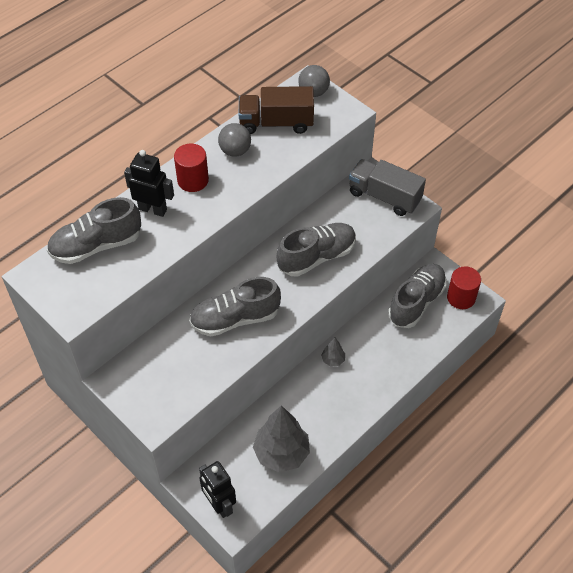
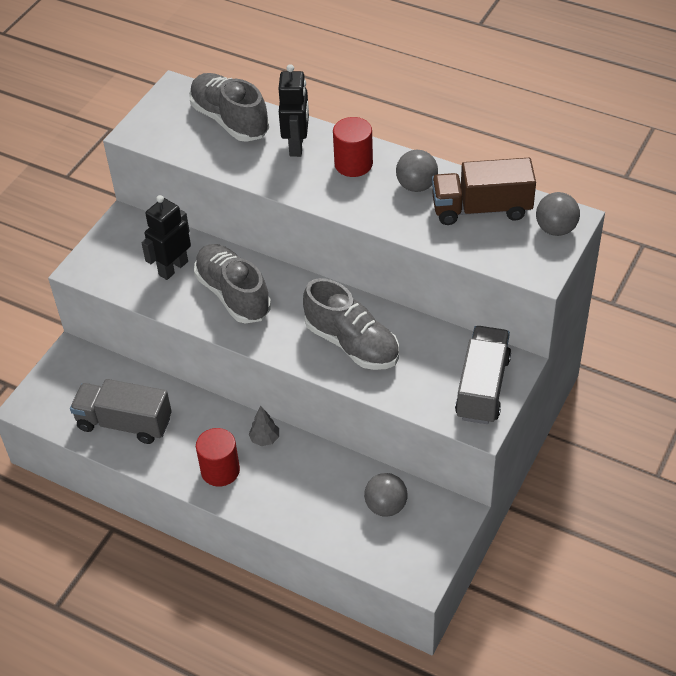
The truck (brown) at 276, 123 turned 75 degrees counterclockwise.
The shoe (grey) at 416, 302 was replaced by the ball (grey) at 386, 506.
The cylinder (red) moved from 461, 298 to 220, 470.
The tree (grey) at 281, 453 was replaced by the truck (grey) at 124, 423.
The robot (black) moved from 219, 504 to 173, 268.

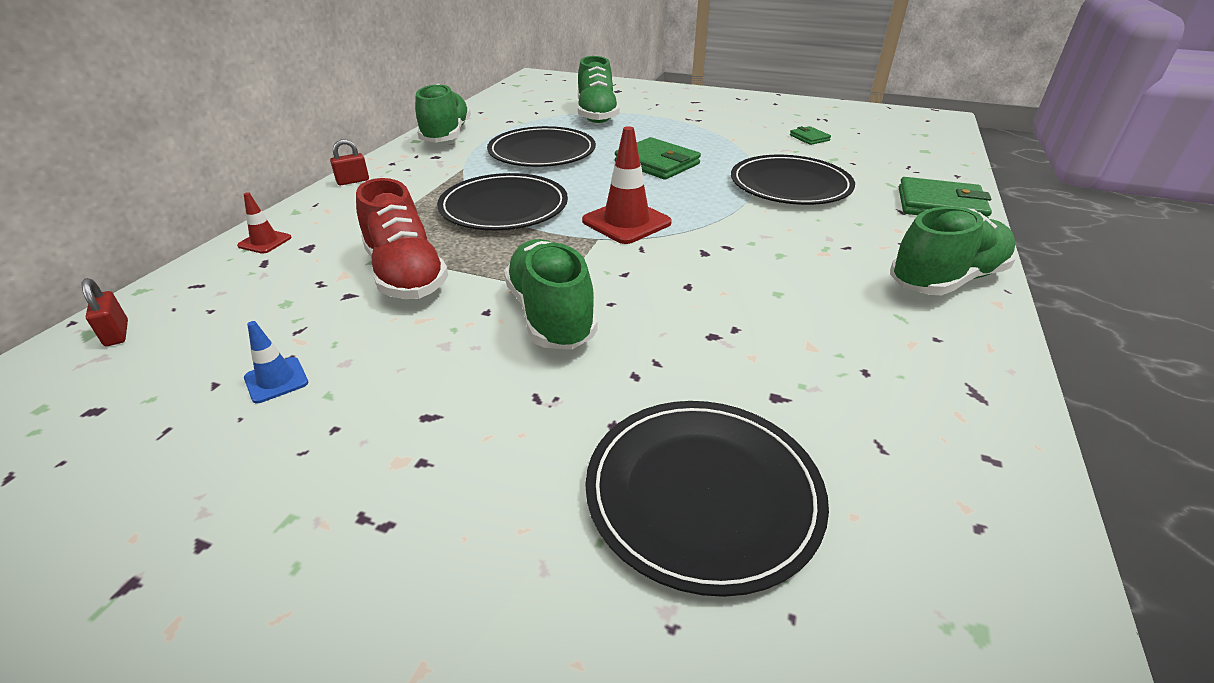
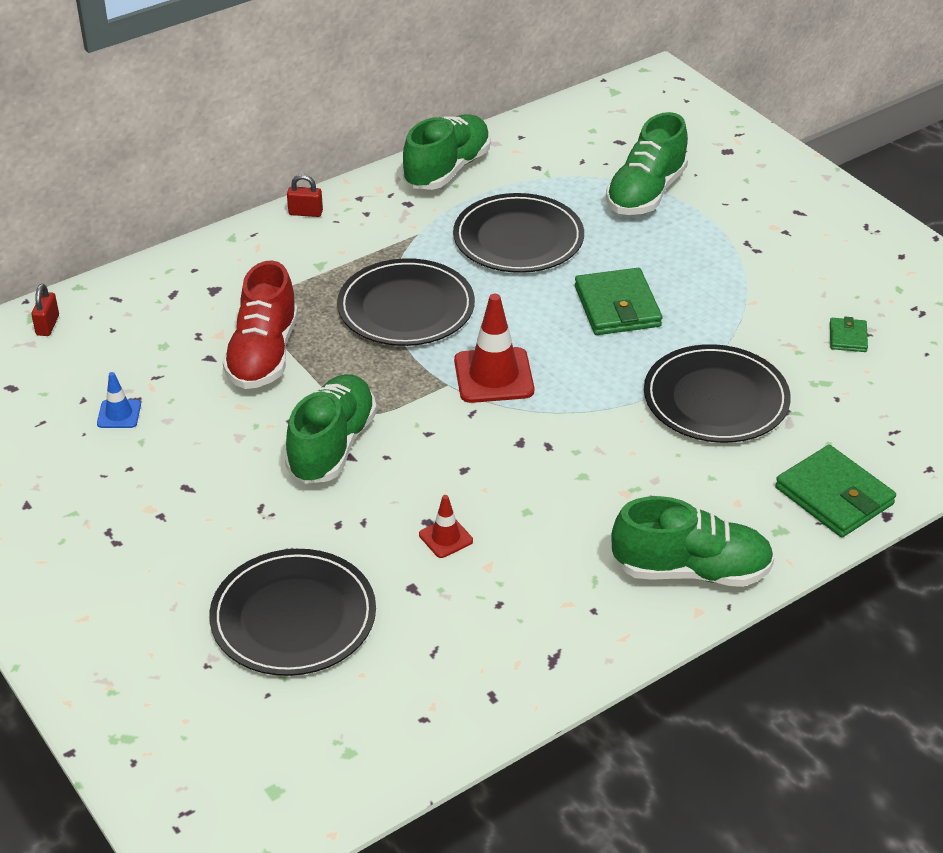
The traffic cone (red) moved from 265, 242 to 445, 538.

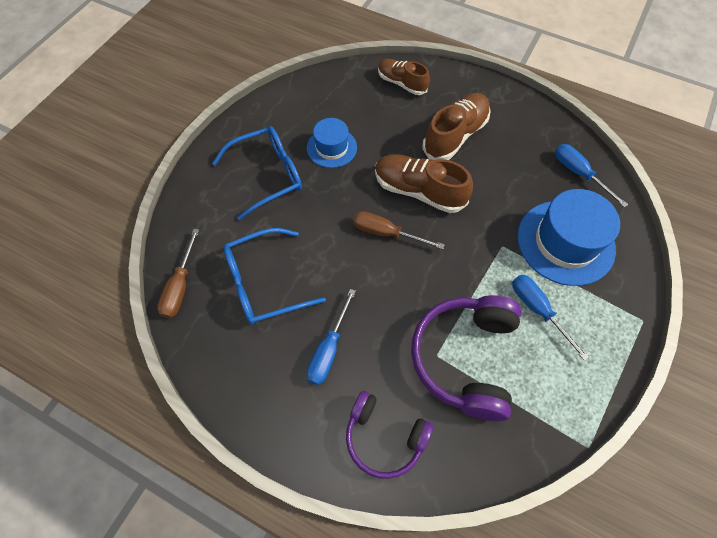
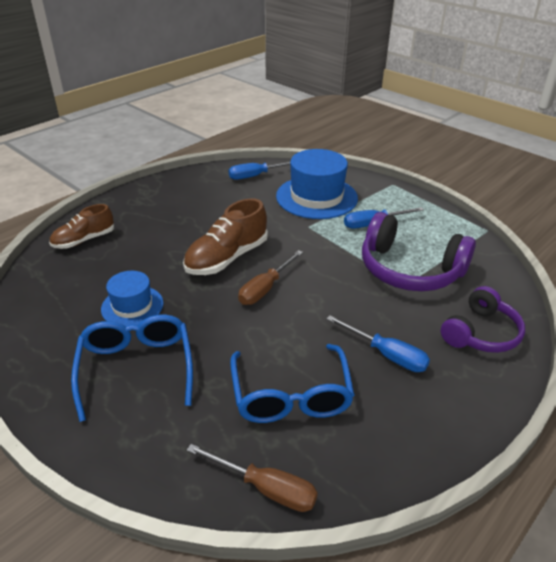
The shoe (brown) at 455, 135 disappeared.

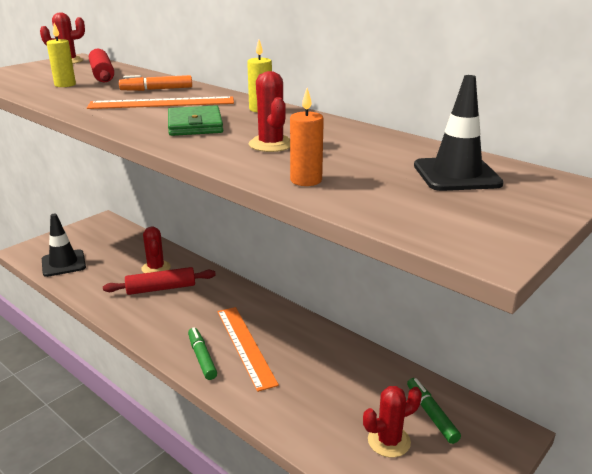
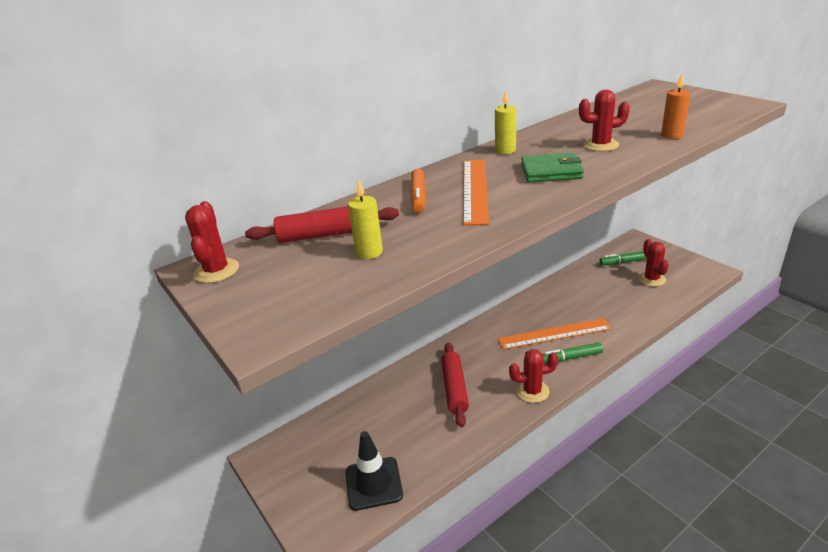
The traffic cone (black) at 456, 175 disappeared.
The cactus (red) moved from 156, 268 to 532, 391.

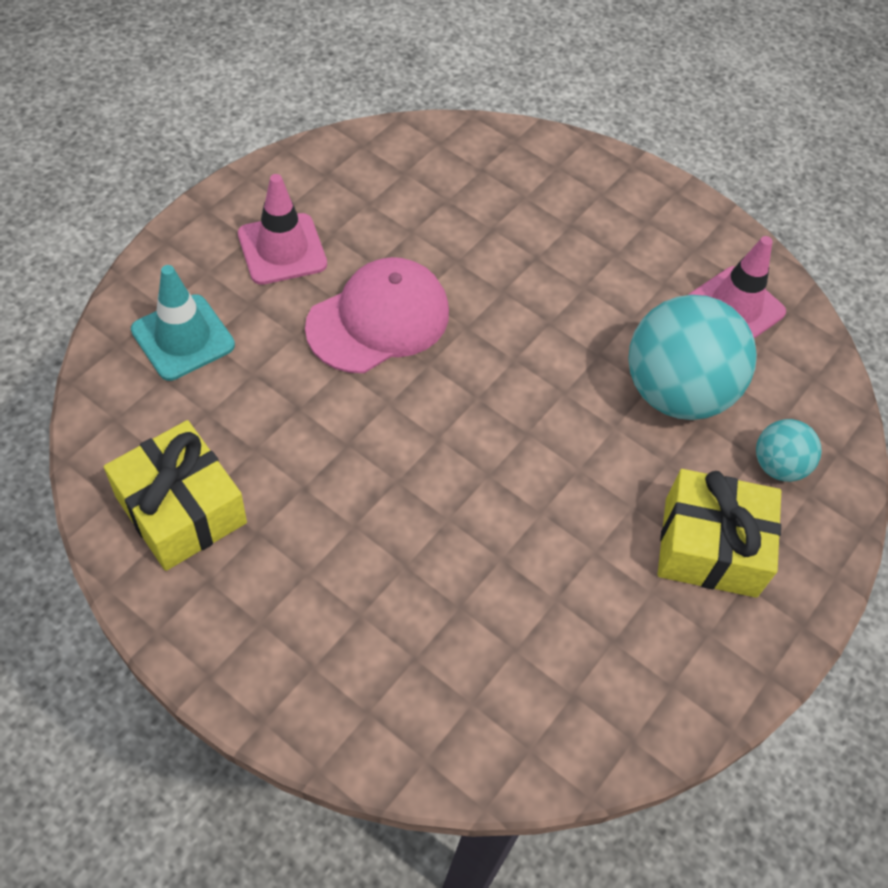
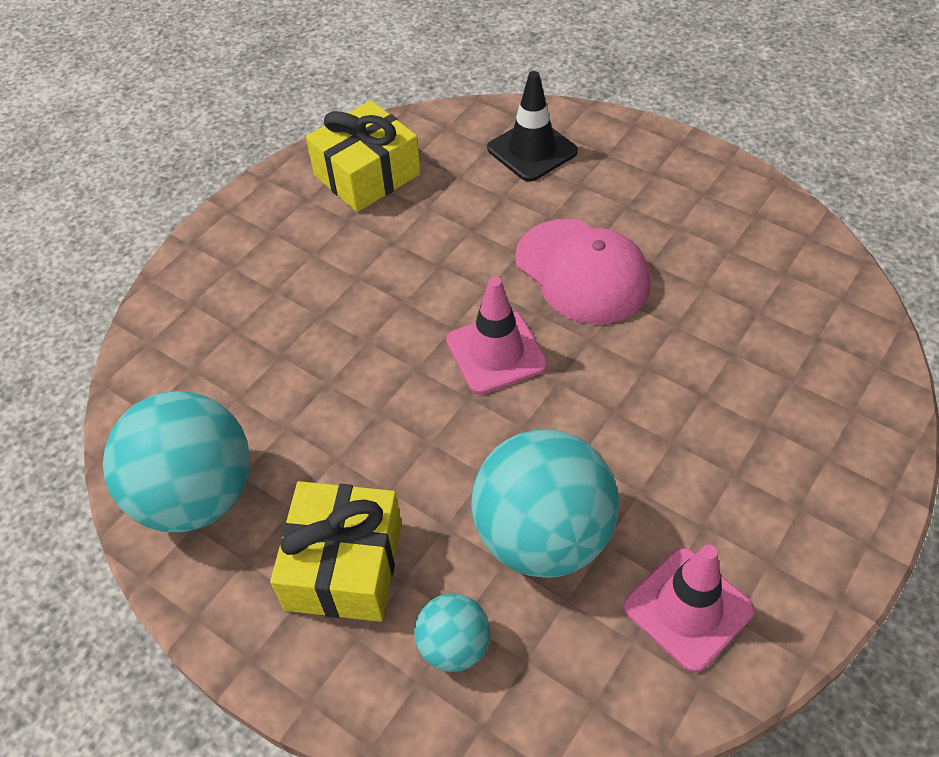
The traffic cone (pink) moved from 282, 249 to 496, 353.
The traffic cone (turquoise) at 183, 338 became the traffic cone (black) at 532, 150.
The ball (turquoise) at 196, 495 appeared.

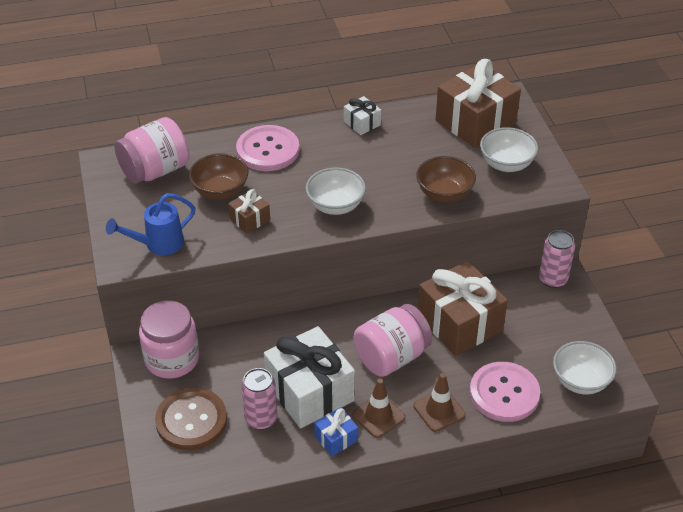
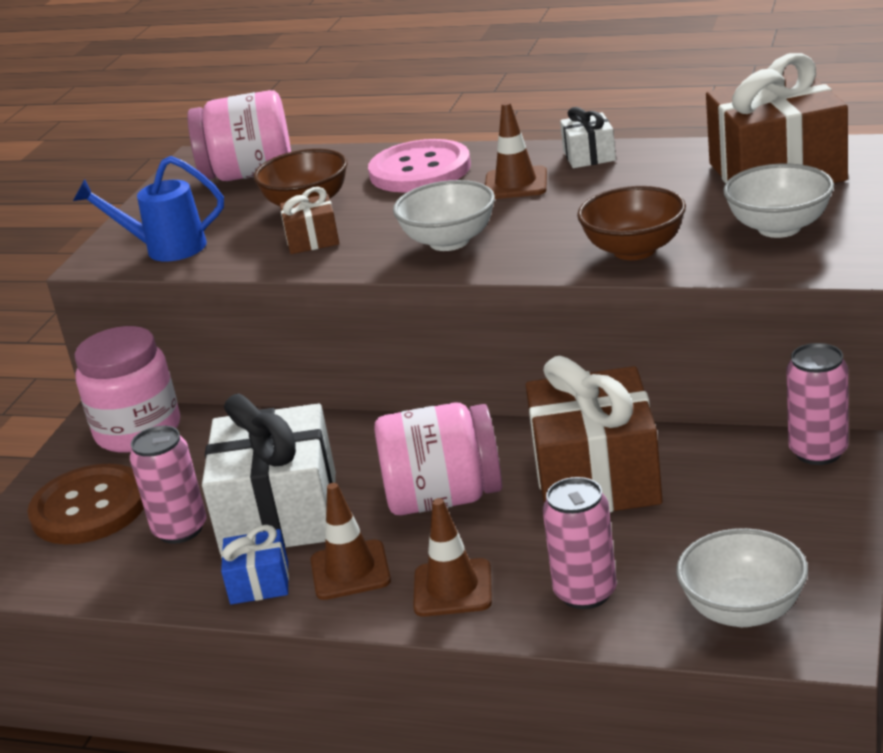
The button (pink) at 504, 393 was replaced by the can (pink) at 585, 593.
The traffic cone (brown) at 516, 184 appeared.

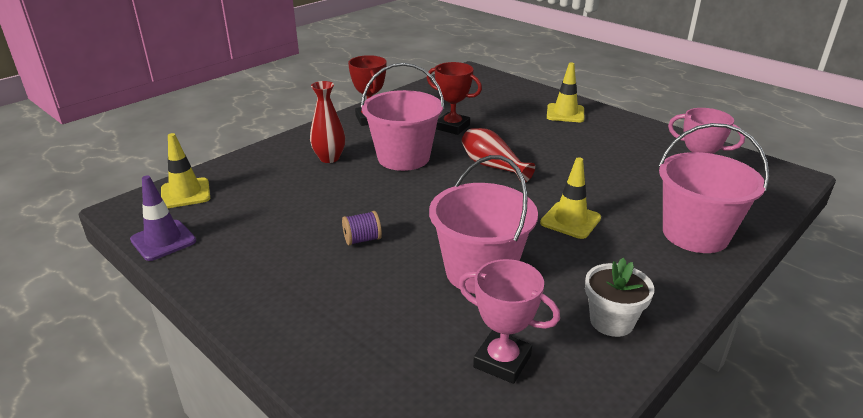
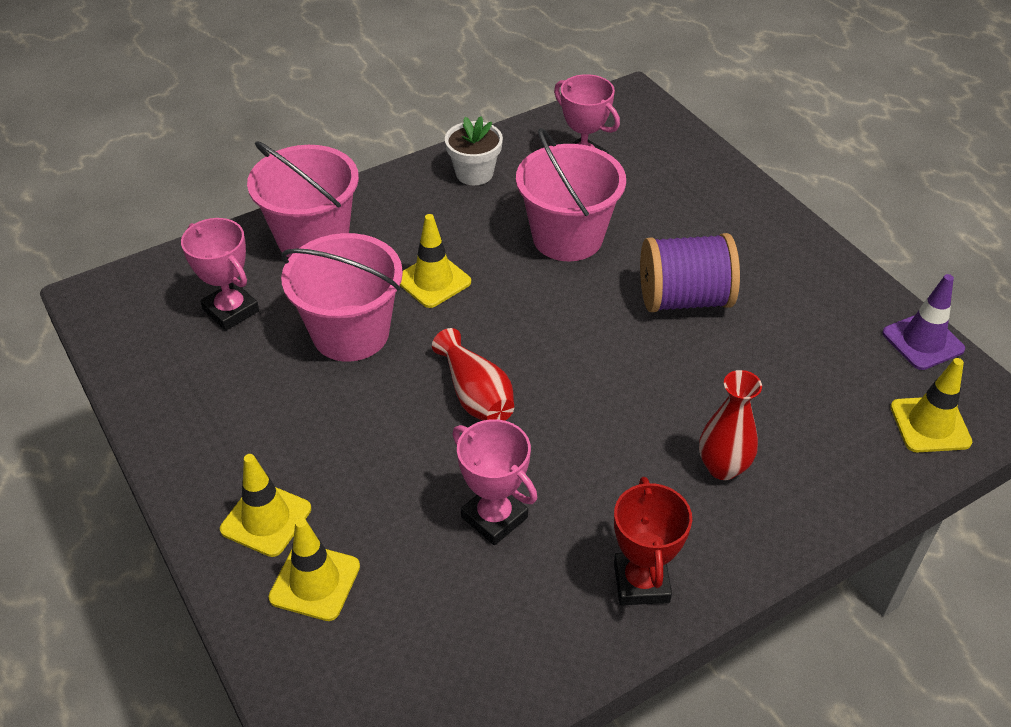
The trophy (red) at 452, 127 became the trophy (pink) at 494, 517.
The bucket (pink) moved from 403, 158 to 351, 333.
The spool (purple) at 362, 239 changed to 2.15 times the size.
The traffic cone (yellow) at 315, 582 appeared.

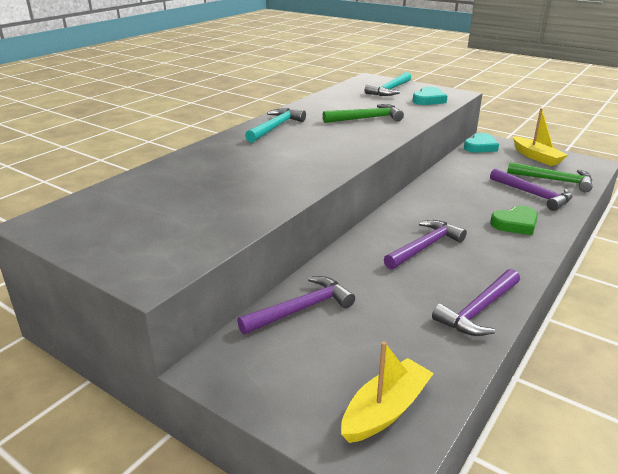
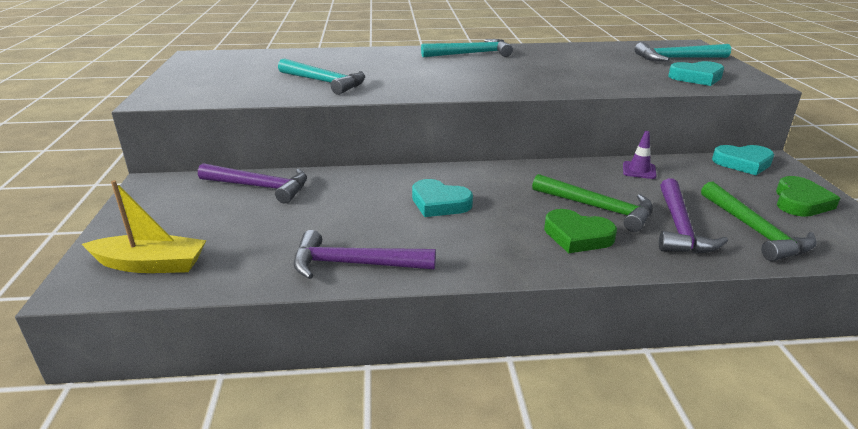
The hammer (green) moved from 366, 118 to 598, 208.
The boat (yellow) at 536, 157 was replaced by the heart (green) at 800, 202.
The hammer (purple) at 425, 247 was replaced by the heart (turquoise) at 439, 203.
The hammer (turquoise) at 325, 82 appeared.
The traffic cone (purple) at 639, 170 appeared.

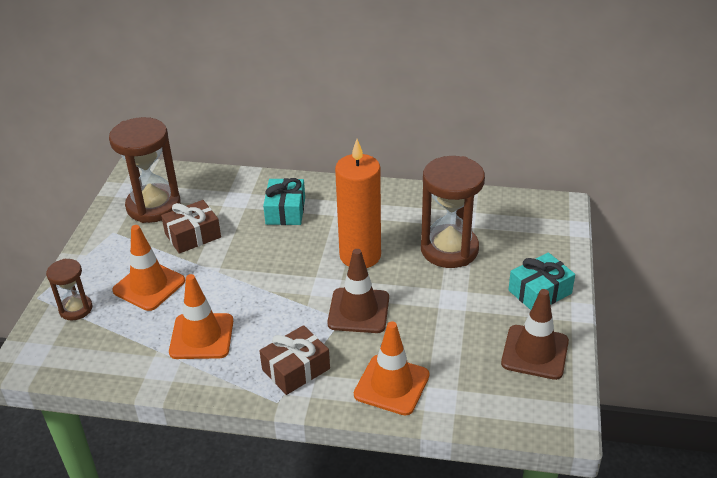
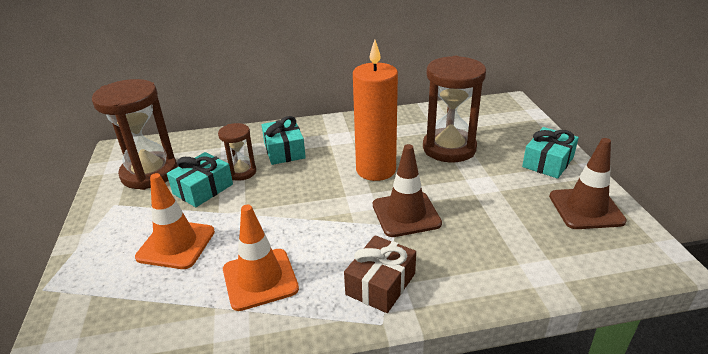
The gift (brown) at 193, 235 became the gift (turquoise) at 203, 189.
The hourglass (brown) moved from 76, 309 to 241, 172.
The traffic cone (orange) at 391, 385 disappeared.

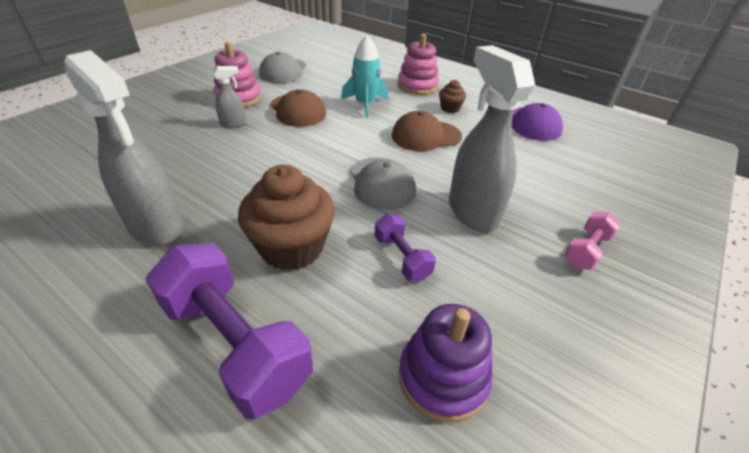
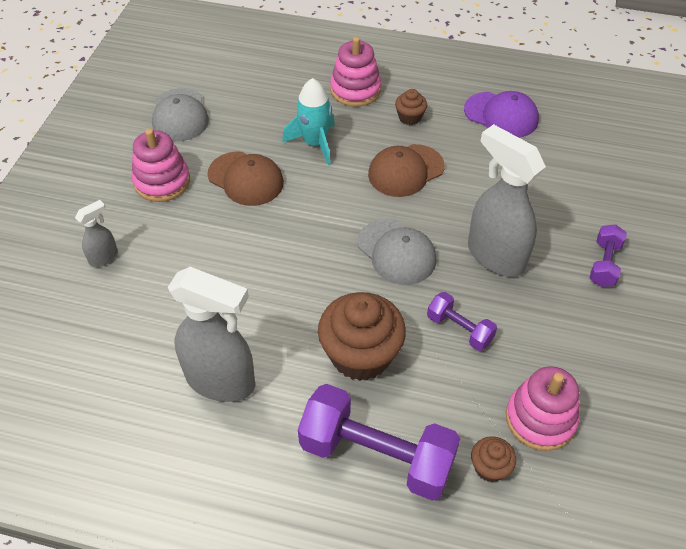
The spray bottle (grey) moved from 233, 124 to 104, 257.
The dumbbell (pink) at 586, 251 became the dumbbell (purple) at 604, 264.
The stacking toy (purple) at 442, 377 became the stacking toy (pink) at 540, 419.
The cupcake (brown) at 490, 467 appeared.

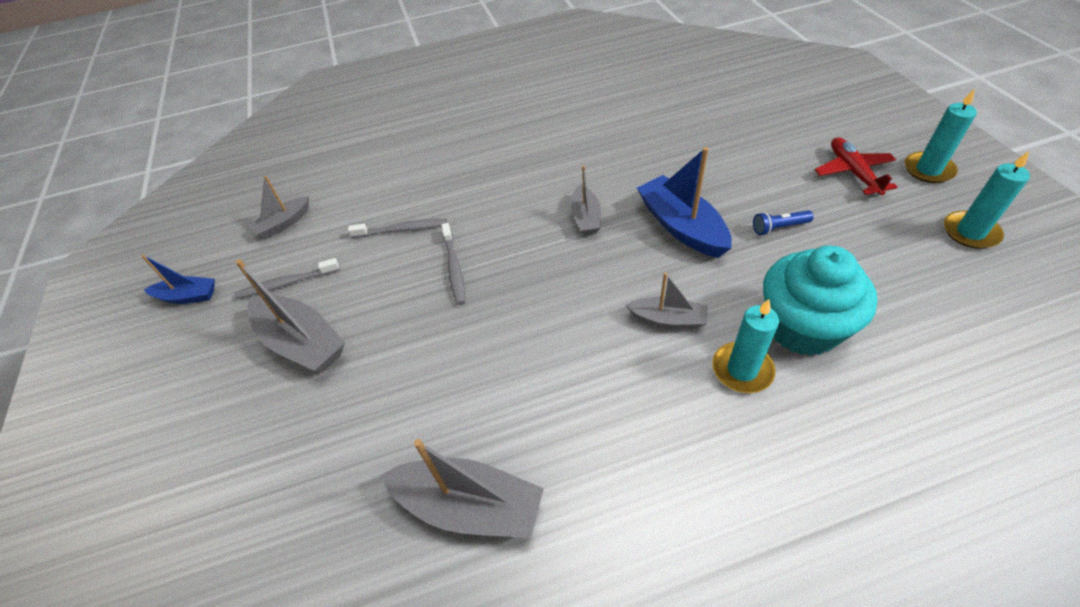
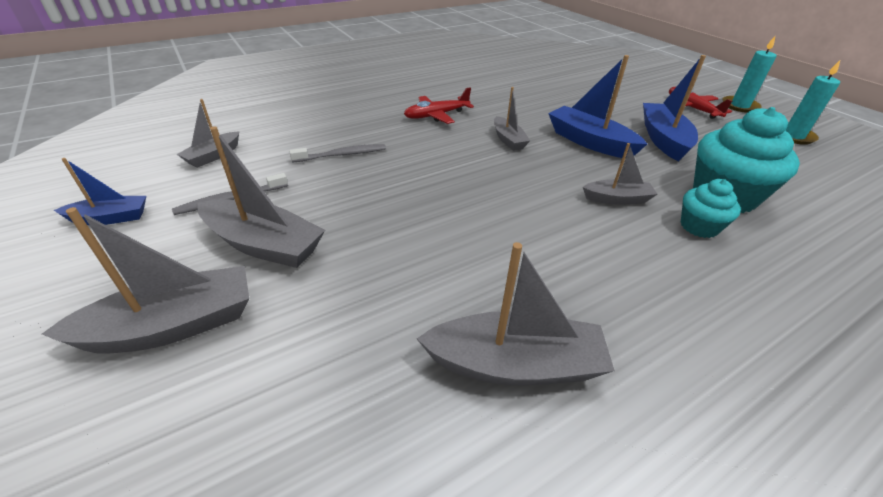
The flashlight (blue) at 779, 228 was replaced by the boat (blue) at 663, 139.
The toothbrush (grey) at 454, 268 disappeared.
The candle (turquoise) at 742, 369 was replaced by the cupcake (turquoise) at 699, 226.
The plane (red) at 436, 115 appeared.
The boat (grey) at 173, 326 appeared.

